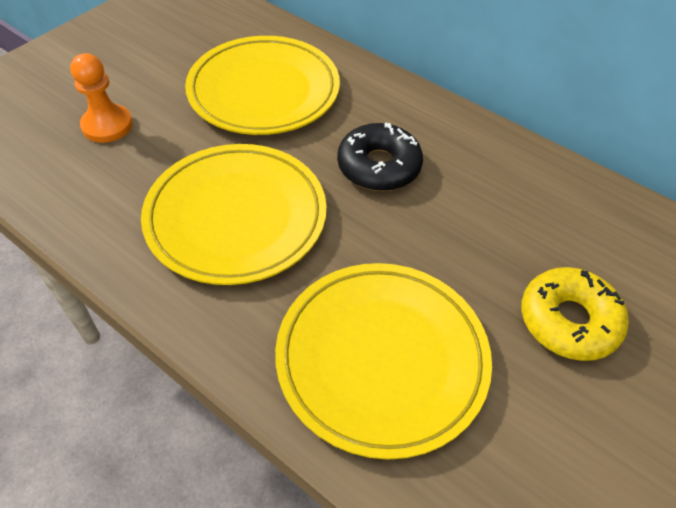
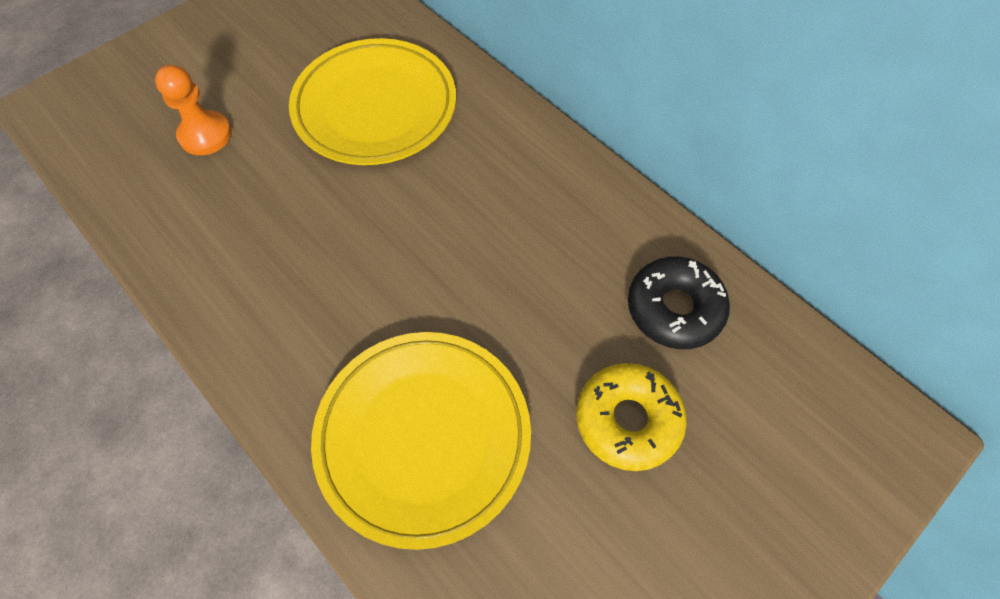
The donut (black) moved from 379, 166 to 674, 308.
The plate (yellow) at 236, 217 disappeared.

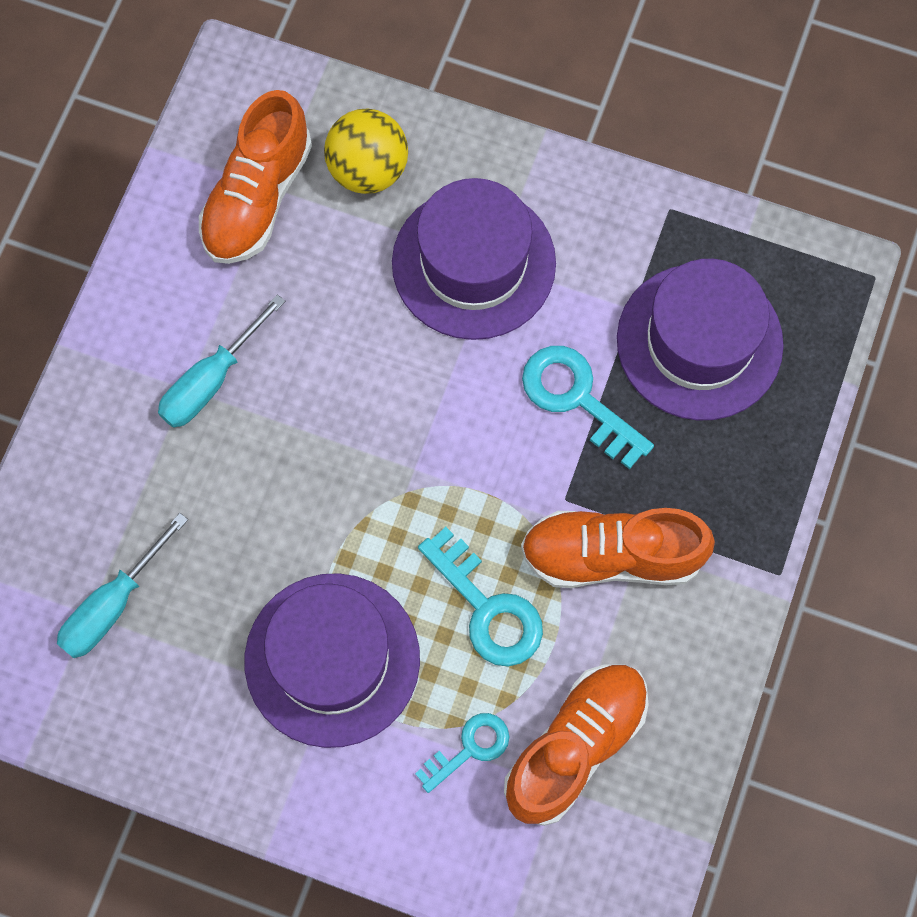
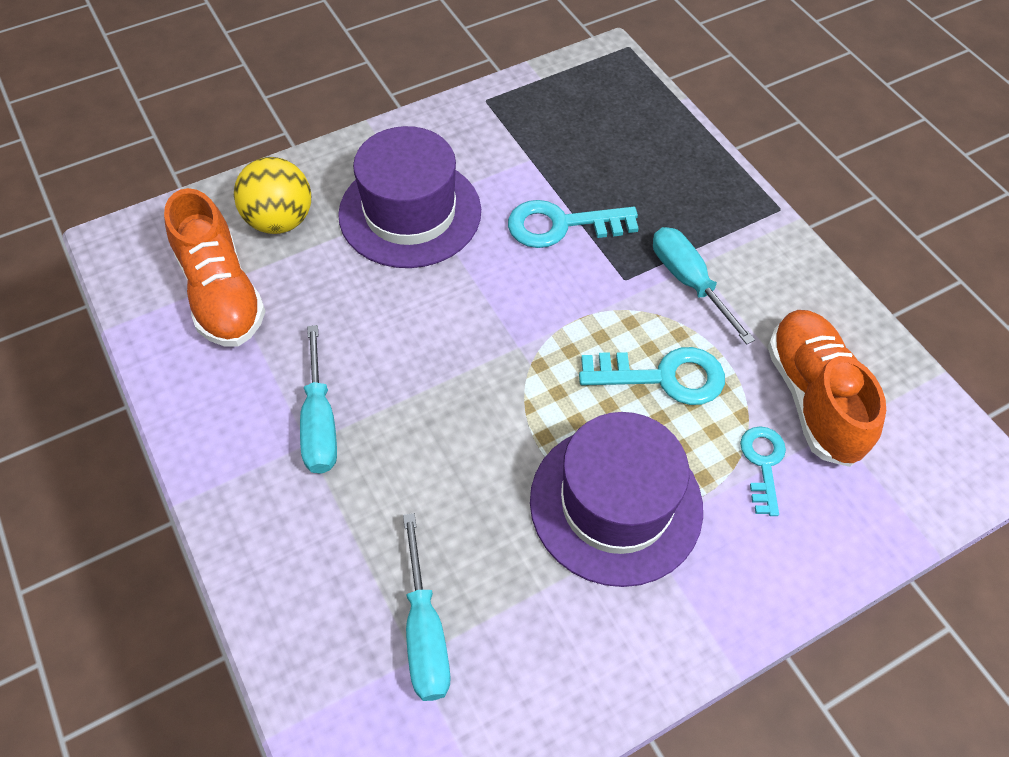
The hat (purple) at 699, 342 disappeared.
The shoe (orange) at 612, 555 was replaced by the screwdriver (turquoise) at 689, 282.

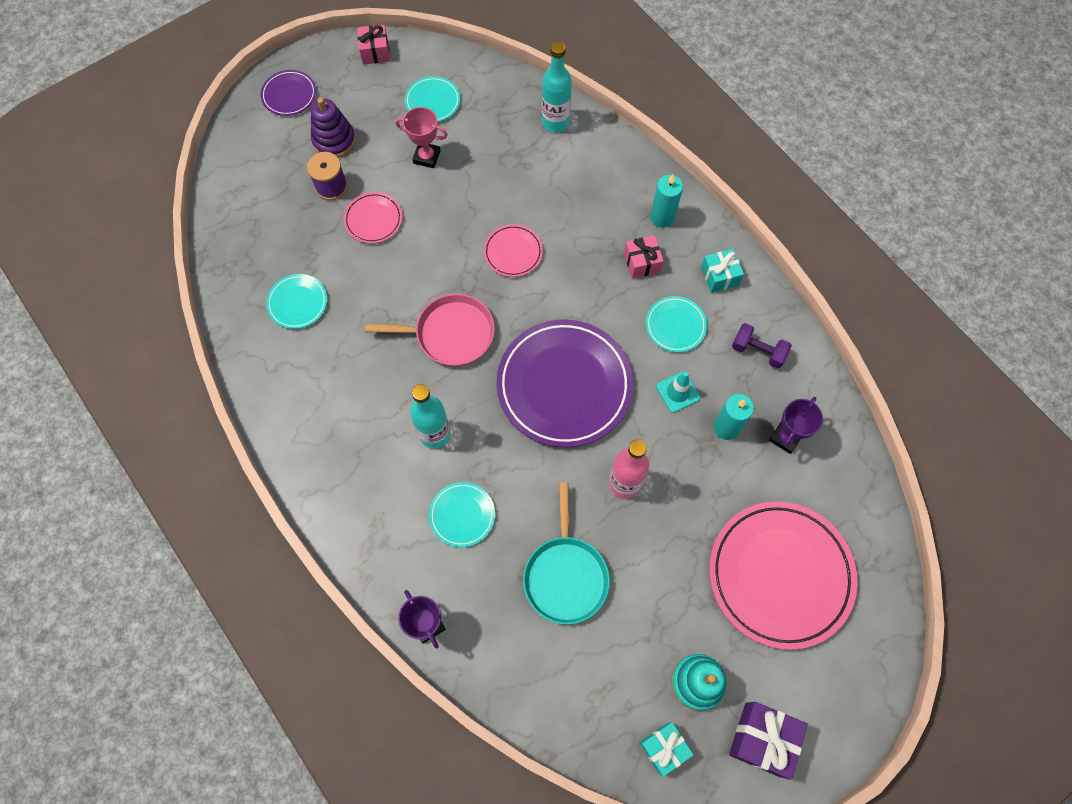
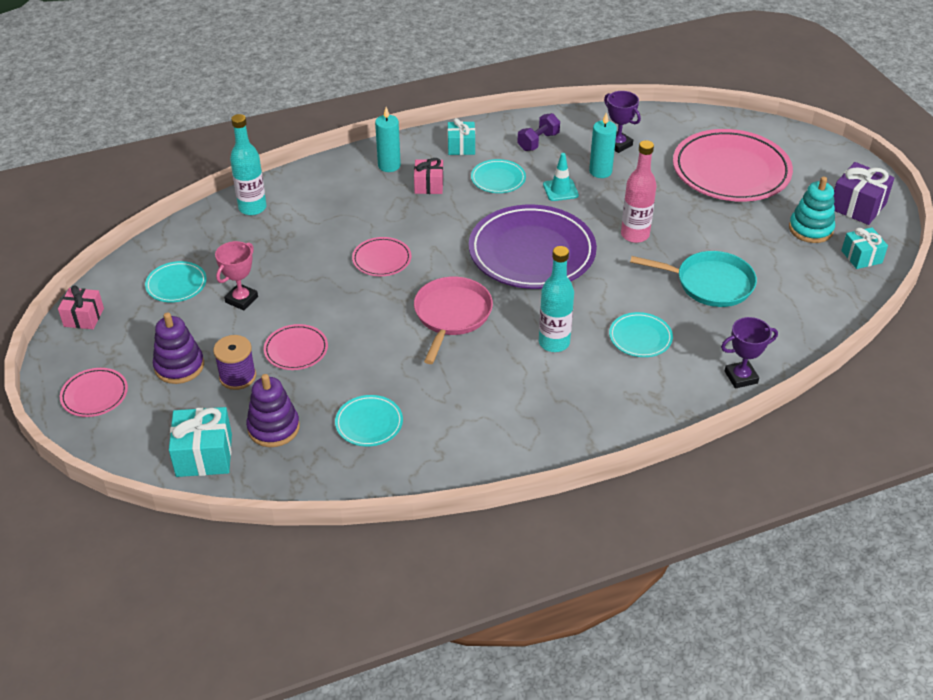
The plate (purple) at 289, 95 became the plate (pink) at 94, 395.
The stacking toy (purple) at 273, 428 appeared.
The gift (turquoise) at 204, 455 appeared.

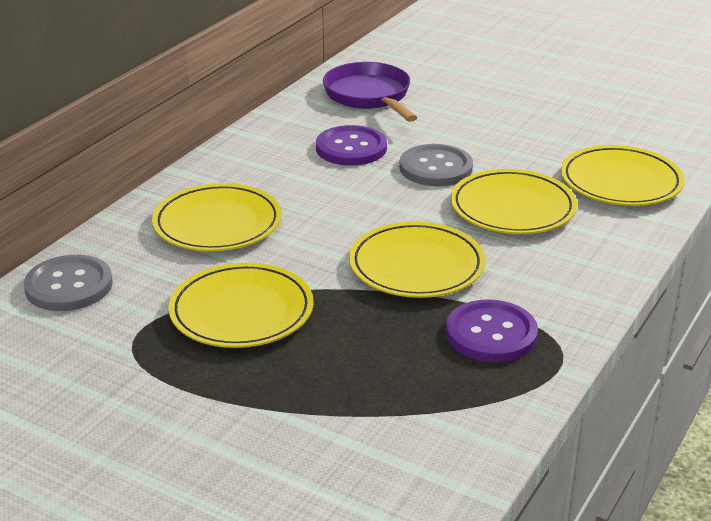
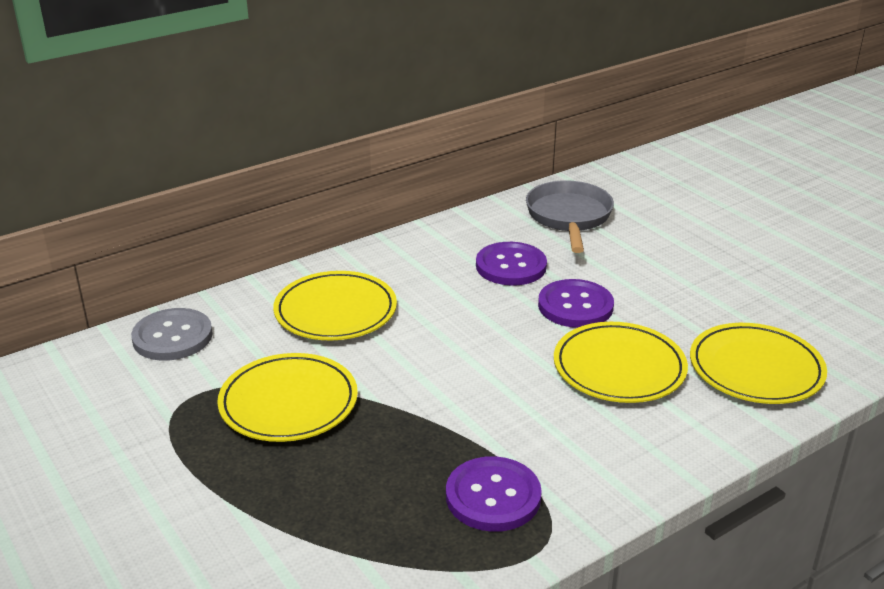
The pan (purple) at 369, 96 became the pan (grey) at 569, 217.
The button (grey) at 436, 168 became the button (purple) at 575, 306.
The plate (yellow) at 416, 266 disappeared.

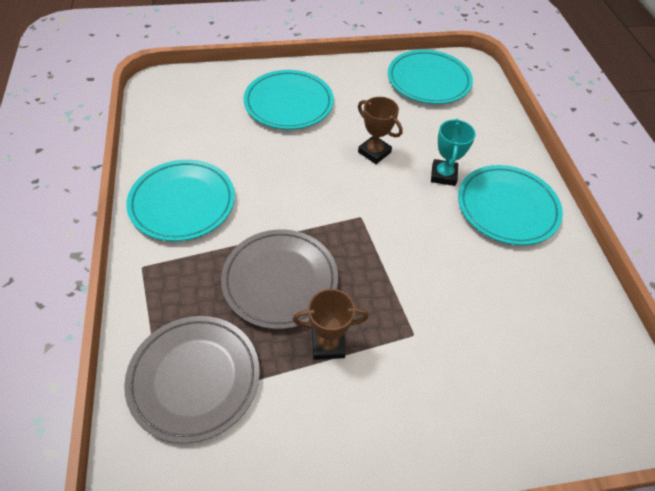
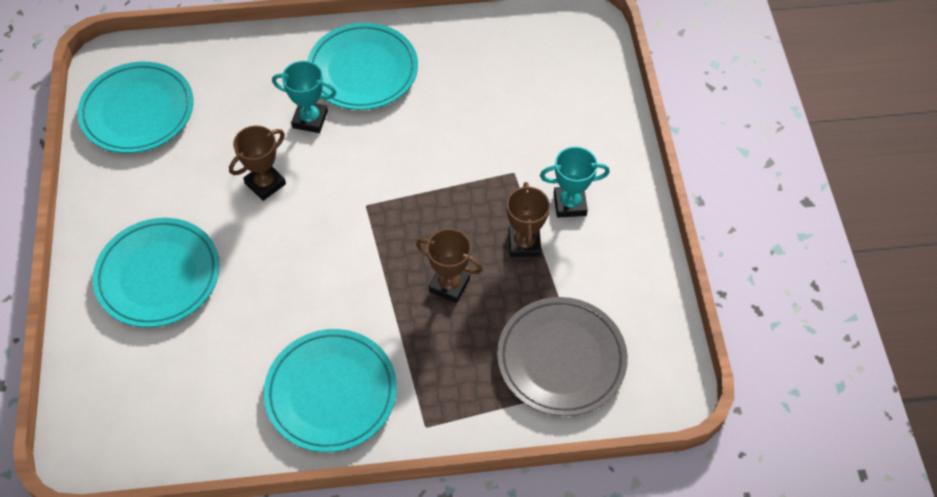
The plate (grey) at 280, 281 was replaced by the trophy (brown) at 449, 285.
The trophy (turquoise) at 569, 204 appeared.

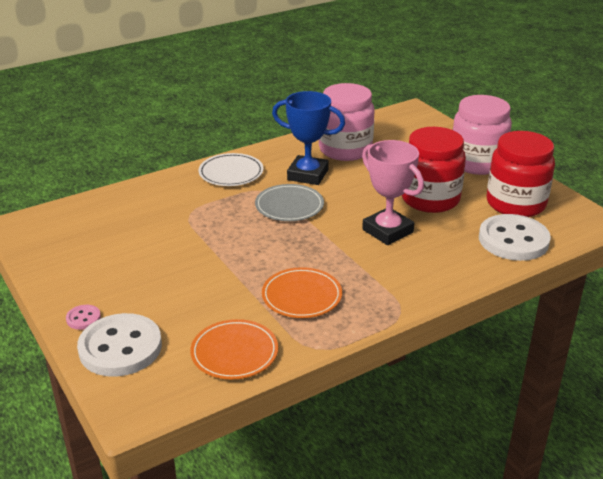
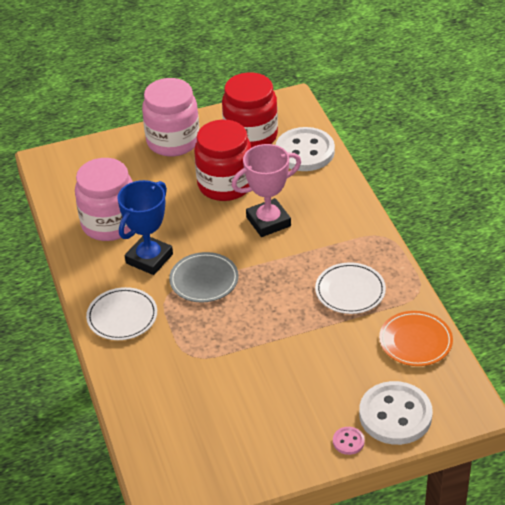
The plate (orange) at 302, 296 became the plate (white) at 350, 291.

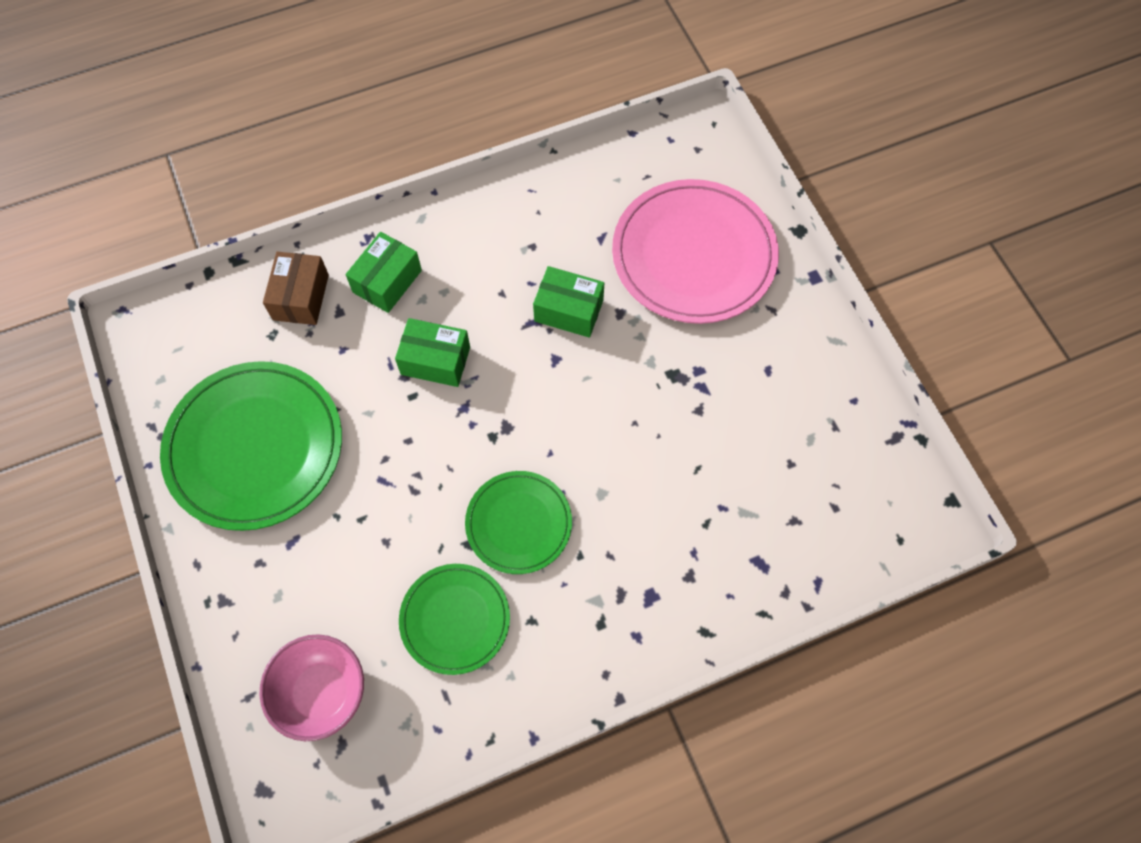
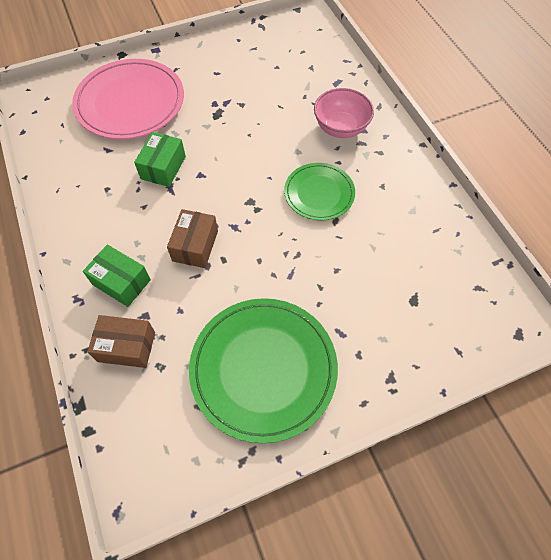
The box (green) at 435, 361 became the box (brown) at 195, 246.
The plate (green) at 455, 619 disappeared.
The bowl (pink) moved from 321, 692 to 340, 128.

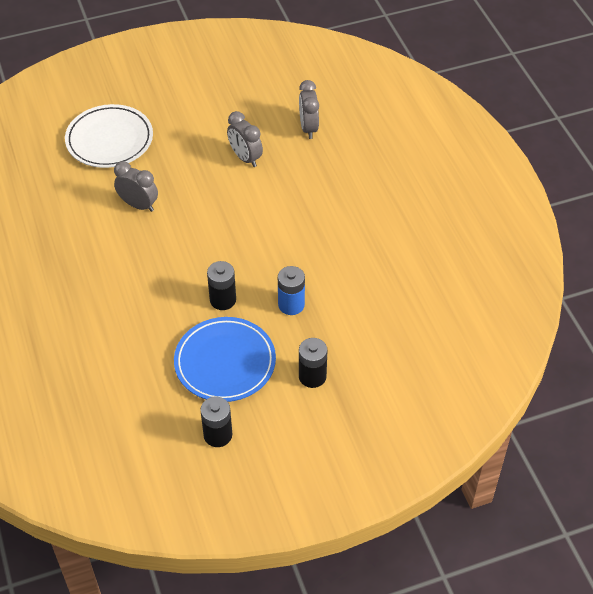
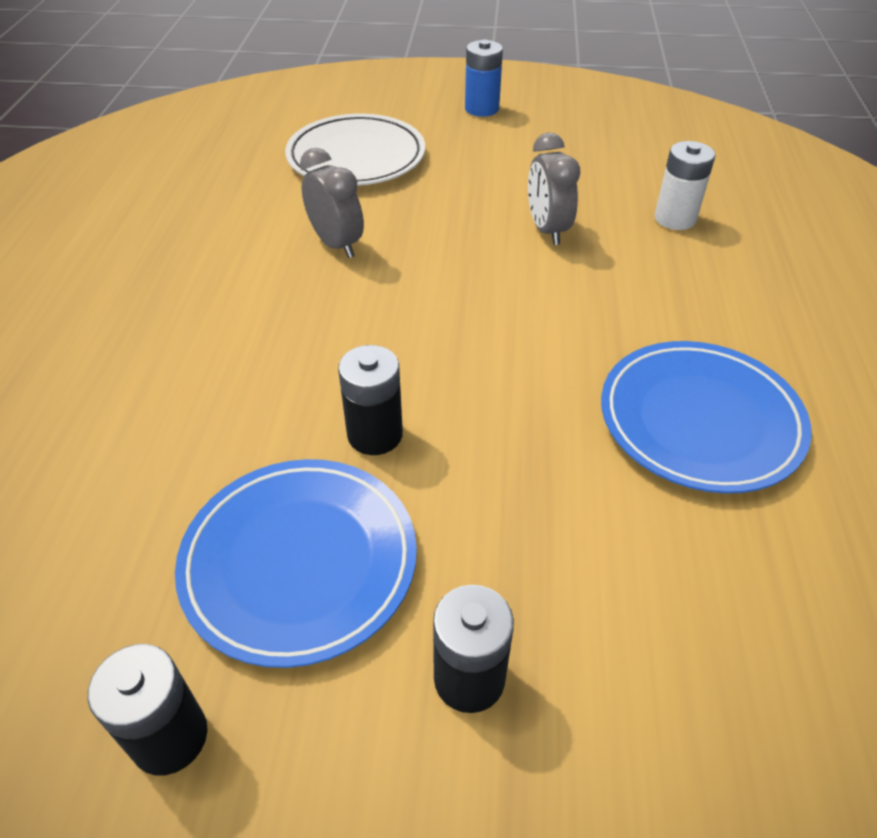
The clock (grey) at 308, 128 was replaced by the battery (white) at 675, 218.
The battery (blue) moved from 291, 305 to 481, 109.
The plate (blue) at 700, 421 appeared.

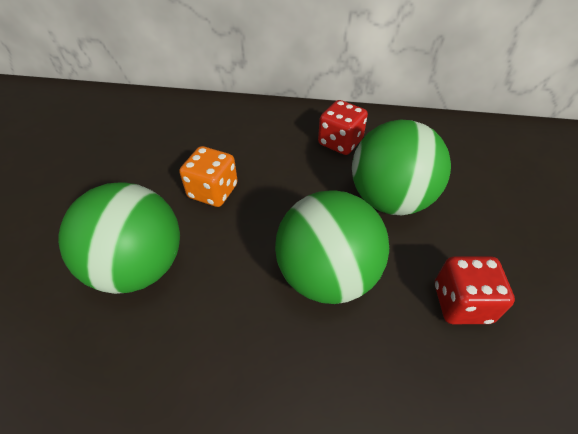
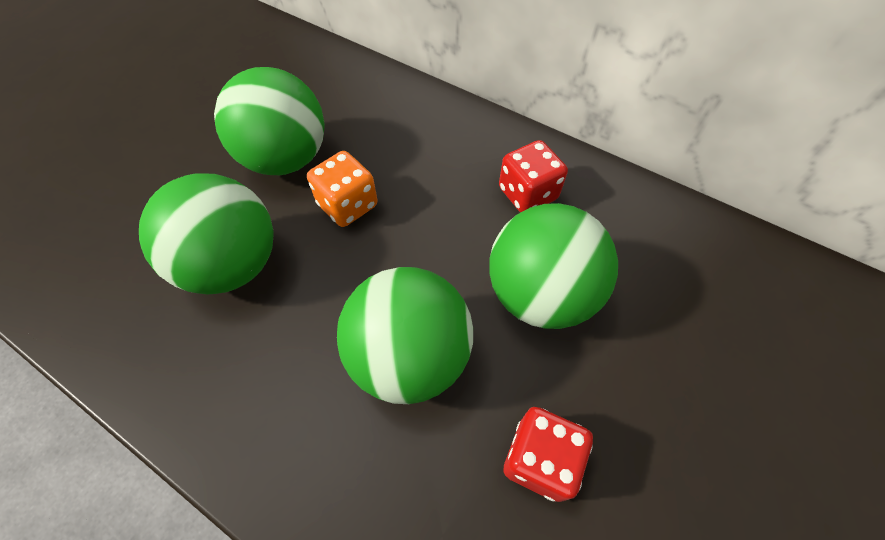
The ball (green) at 286, 158 appeared.

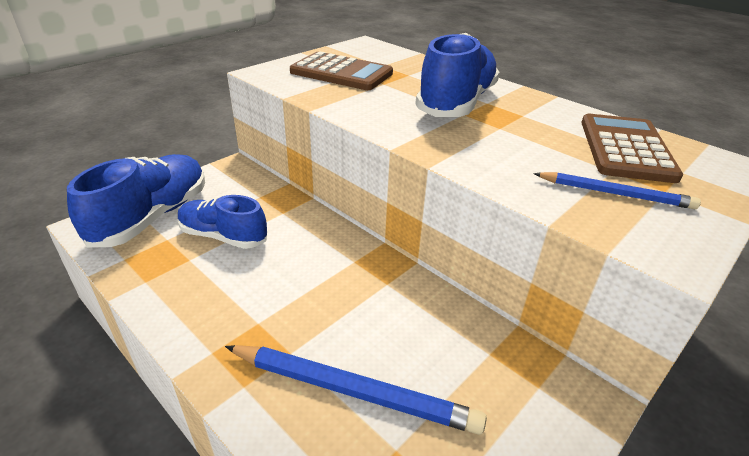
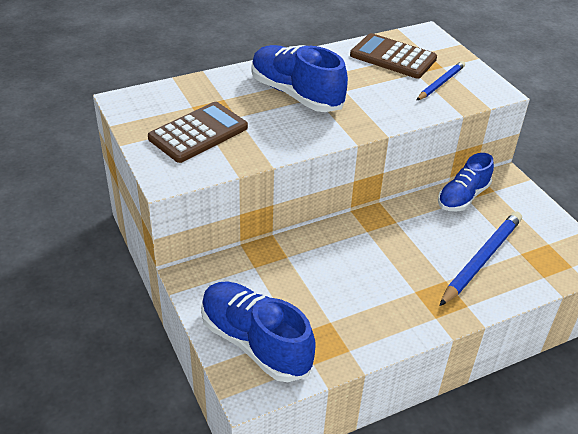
The shoe (blue) moved from 223, 236 to 462, 197.

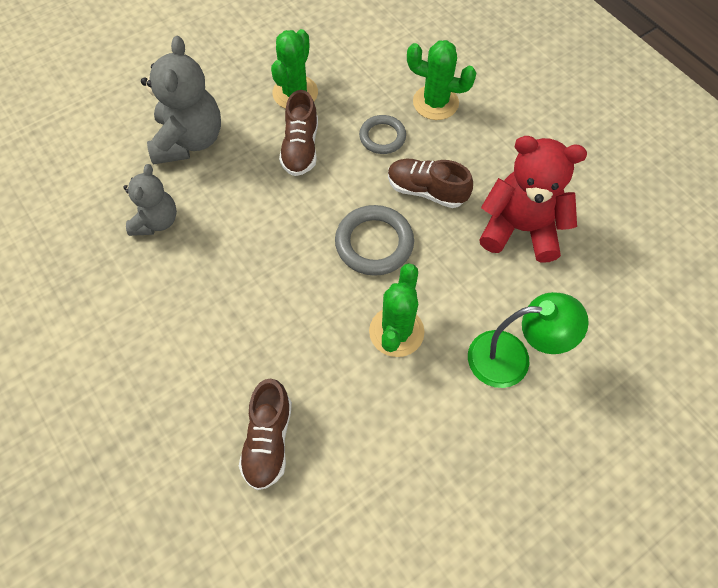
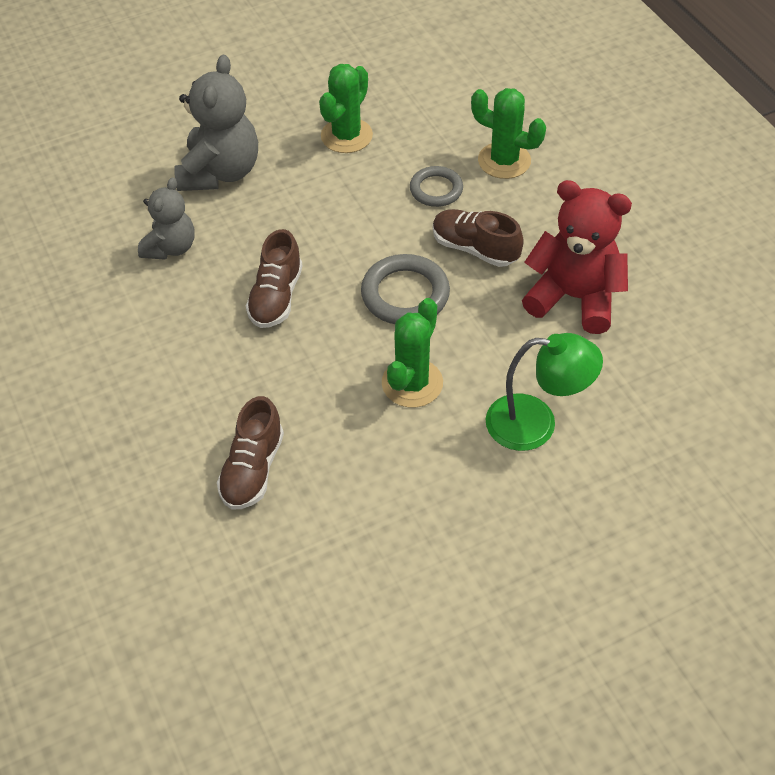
The shoe (brown) moved from 300, 148 to 276, 297.

